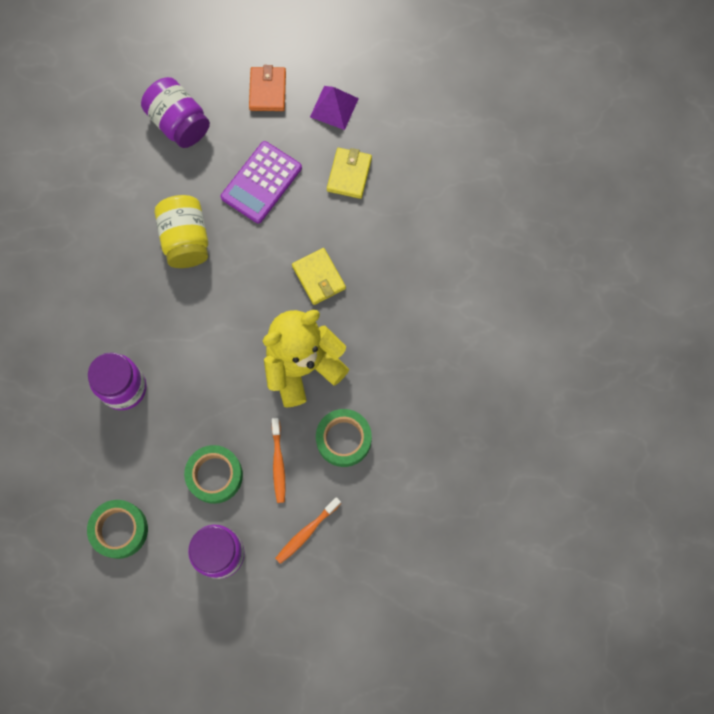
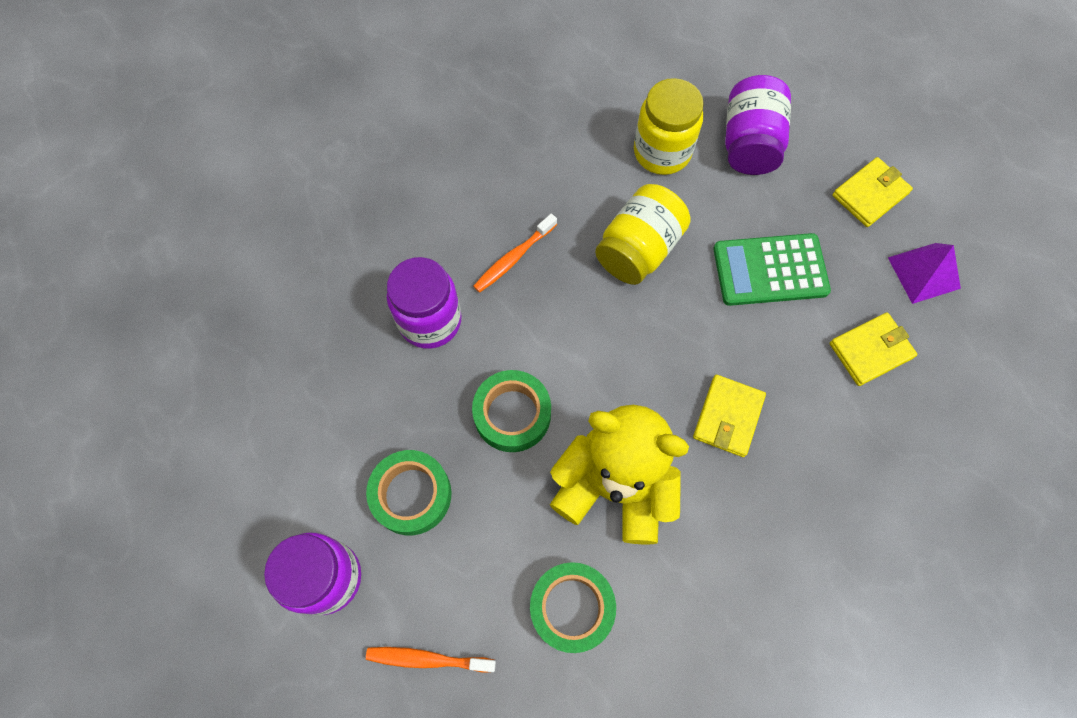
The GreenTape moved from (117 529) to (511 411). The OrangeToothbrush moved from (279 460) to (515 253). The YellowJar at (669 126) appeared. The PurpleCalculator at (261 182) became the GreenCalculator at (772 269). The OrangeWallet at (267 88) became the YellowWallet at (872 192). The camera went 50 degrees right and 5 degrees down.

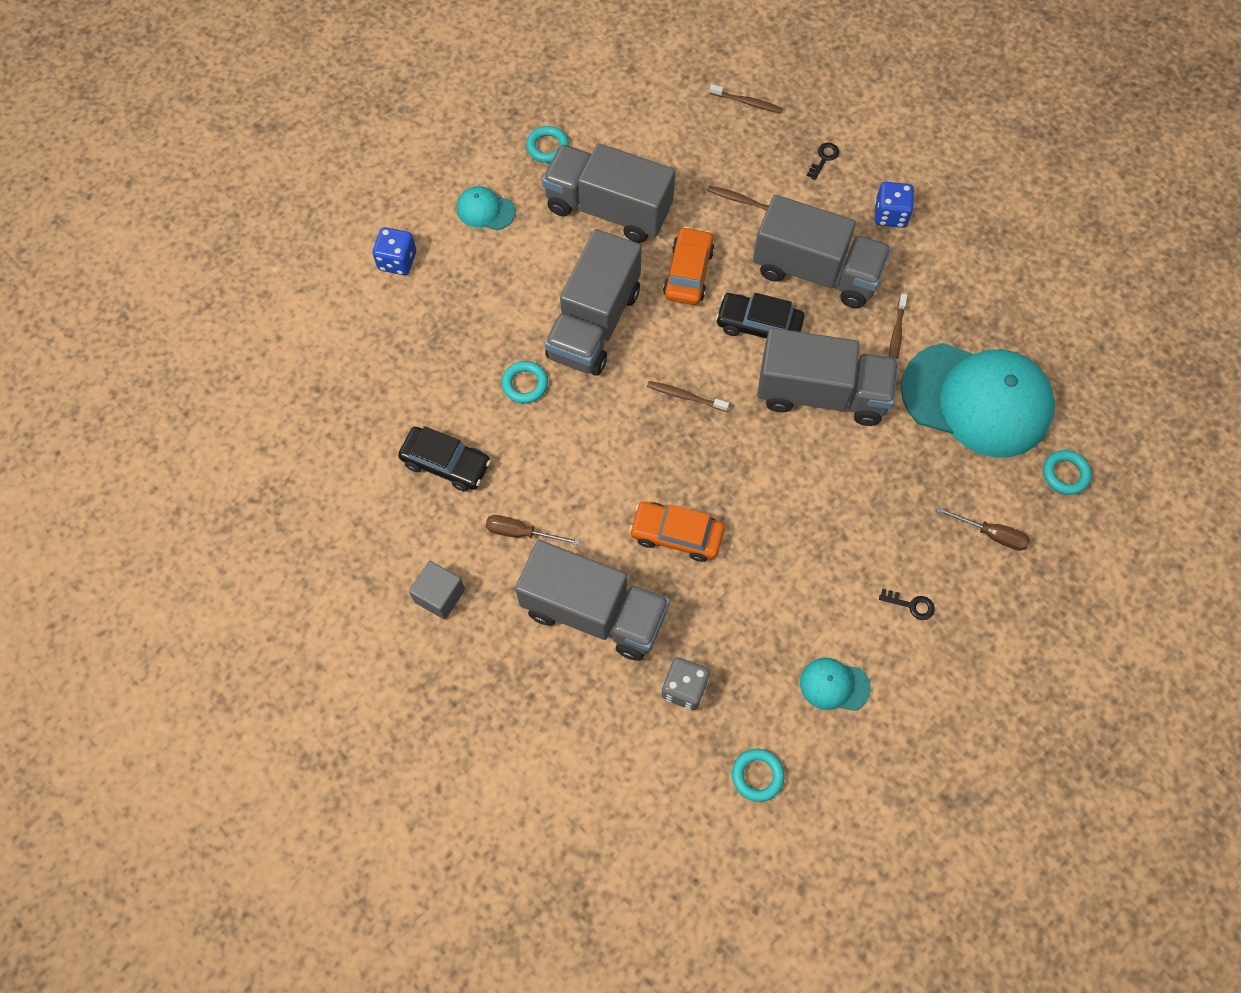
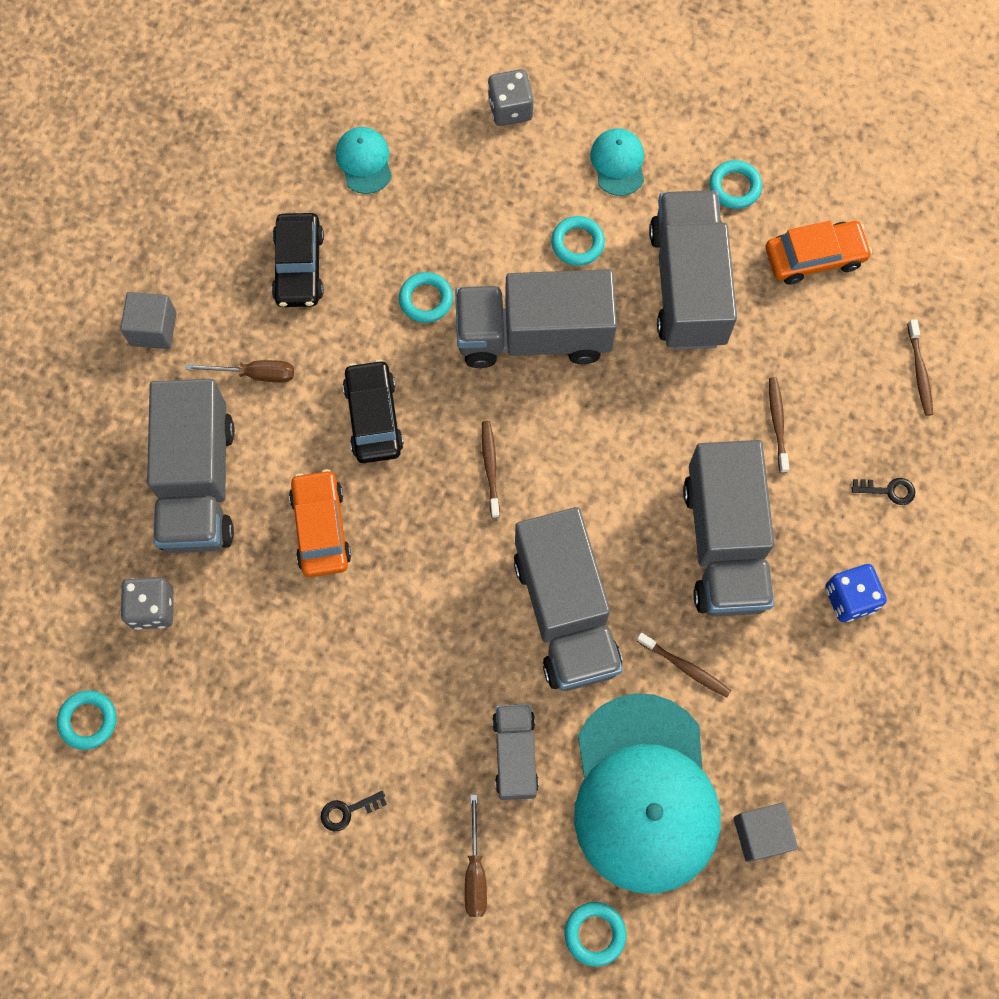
The BrownScrewdriver at (533 530) turned 105 degrees clockwise. The BlackKey at (907 604) turned 75 degrees clockwise. The TurquoiseCap moved from (835 684) to (364 160). The BlackCar moved from (760 316) to (373 411). The BlueDice at (394 251) became the GreyDice at (511 97). The GreyTruck at (515 752) appeared. The TurquoiseRing at (578 241) appeared. The BrownToothbrush at (898 326) turned 135 degrees counterclockwise. The GreyCube at (766 832) appeared. The OrangeCar moved from (689 266) to (819 253). The camera went 65 degrees right and 5 degrees up.

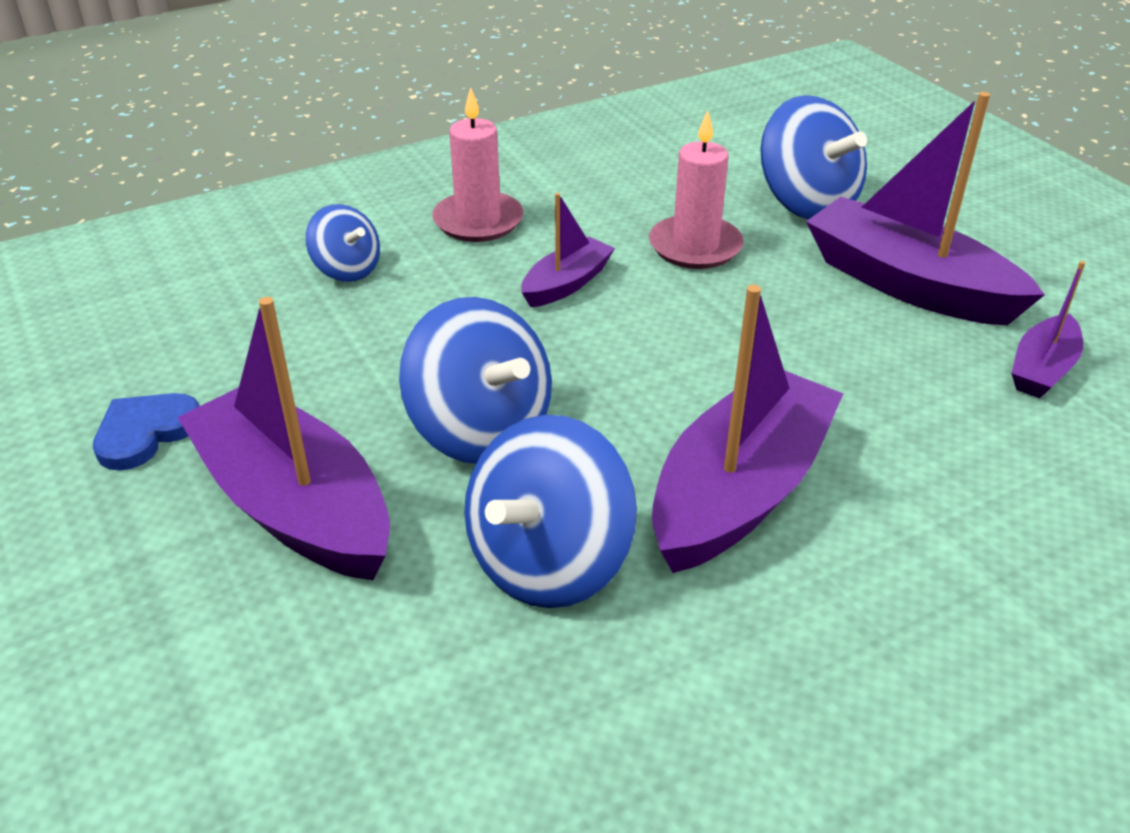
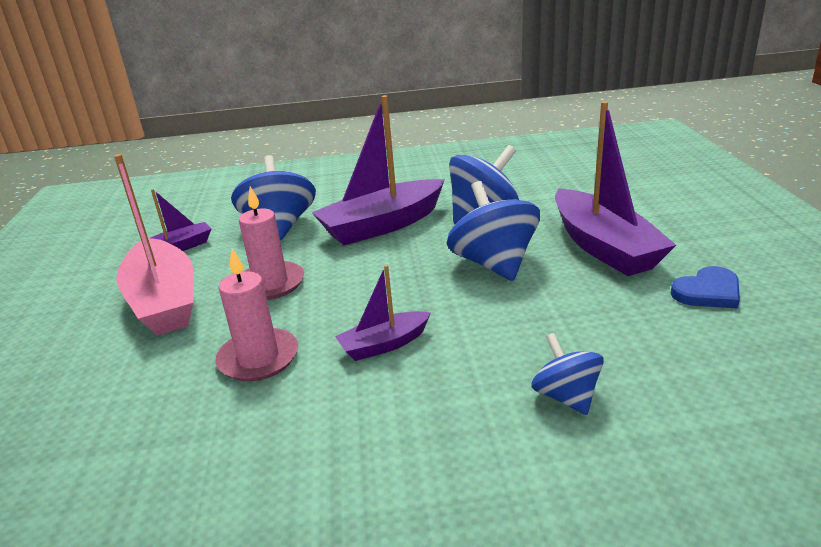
The PurpleBoat at (925 208) became the PinkBoat at (154 245). The BlueSpinningTop moved from (813 157) to (273 197). The PinkCandle moved from (477 164) to (271 243). The camera went 155 degrees left and 10 degrees down.

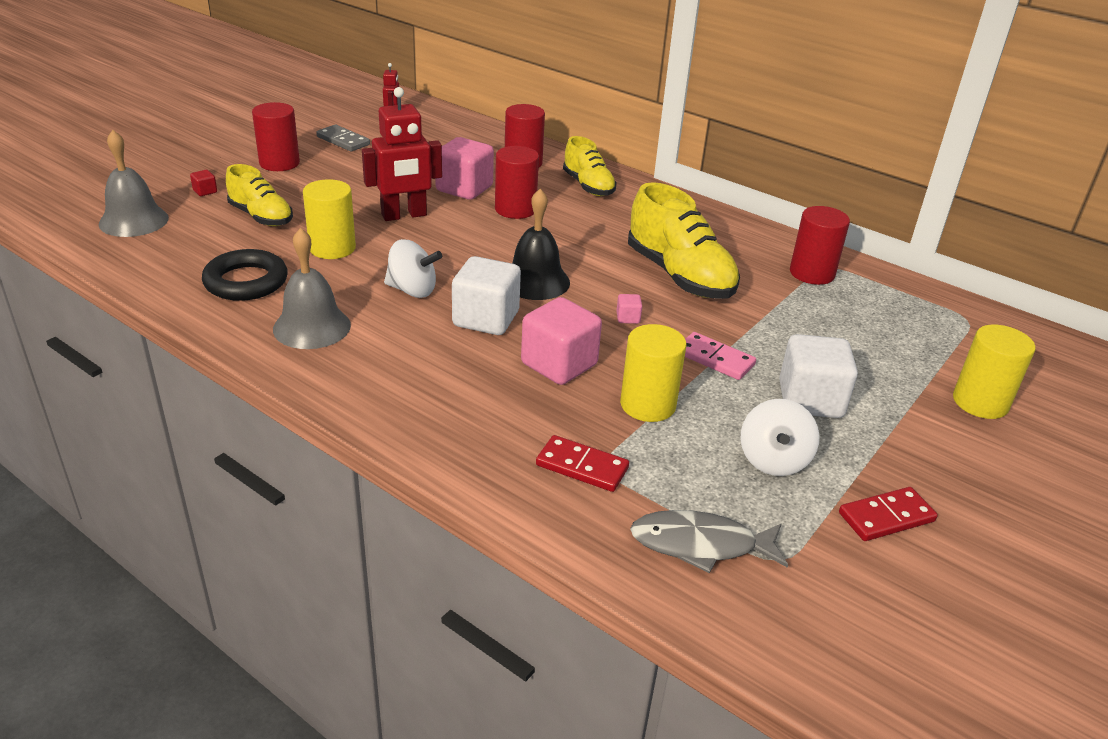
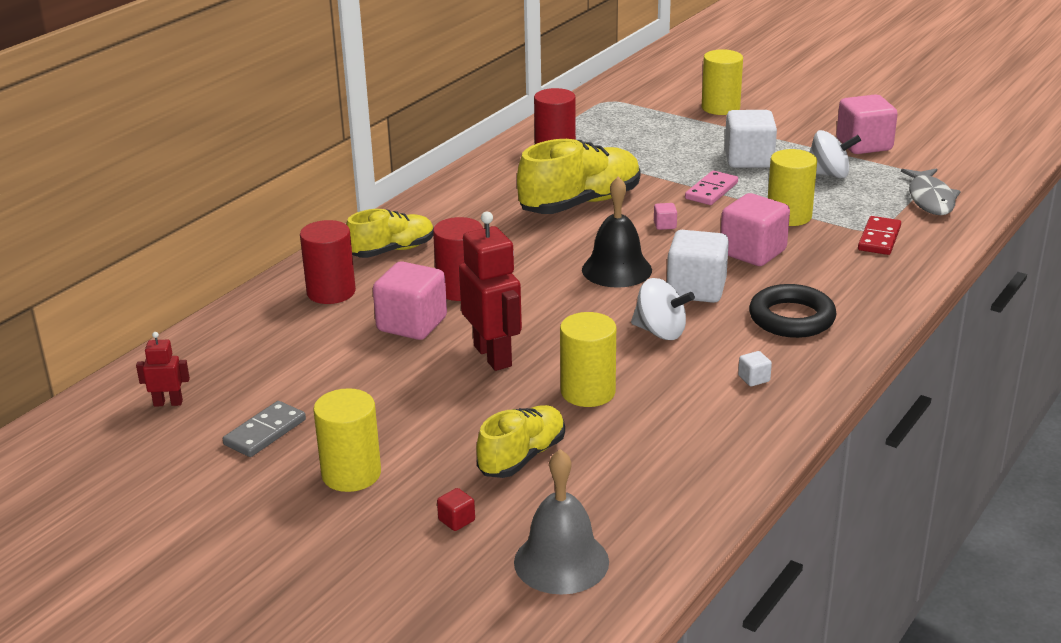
The RedCylinder at (276 136) became the YellowCylinder at (347 440). The WhiteSpinningTop at (413 268) turned 105 degrees clockwise. The GreyBell at (312 288) was replaced by the WhiteCube at (755 368). The BlackRing moved from (245 275) to (793 311). The RedDomino at (888 514) was replaced by the PinkCube at (867 124). The camera went 90 degrees left and 5 degrees down.

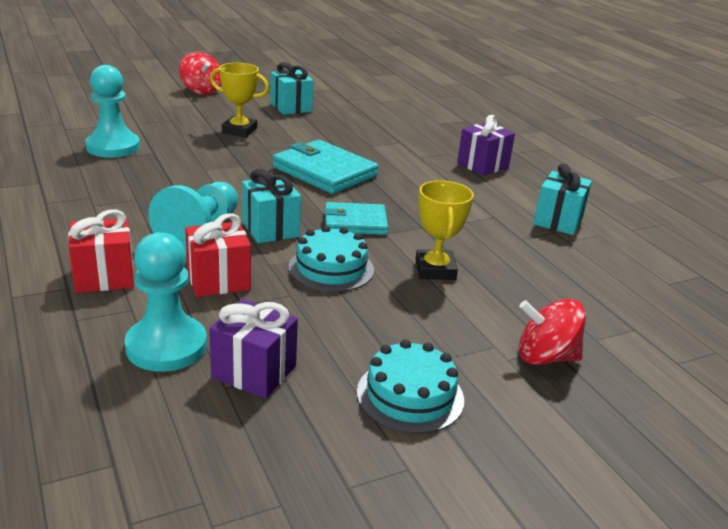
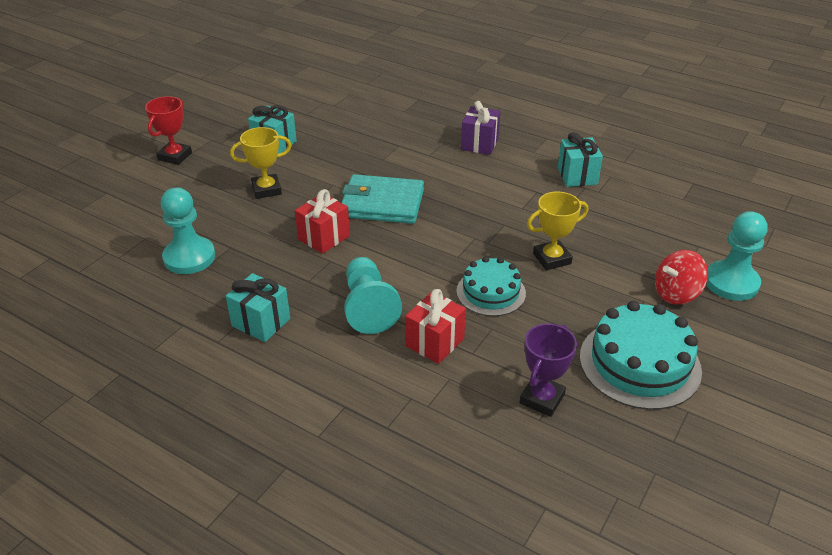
The RedSpinningTop at (200 73) was replaced by the RedTrophy at (168 130). The TurquoiseGift moved from (271 206) to (258 307). The RedGift moved from (101 251) to (322 221). The PurpleGift at (253 349) was replaced by the PurpleTrophy at (548 370). The YellowTrophy at (444 230) turned 75 degrees counterclockwise. The TurquoiseCake at (410 386) changed to 1.57 times the size. The TurquoisePawn moved from (166 302) to (736 256). The TurquoiseWallet at (356 218) disappeared. The camera went 30 degrees left and 10 degrees up.

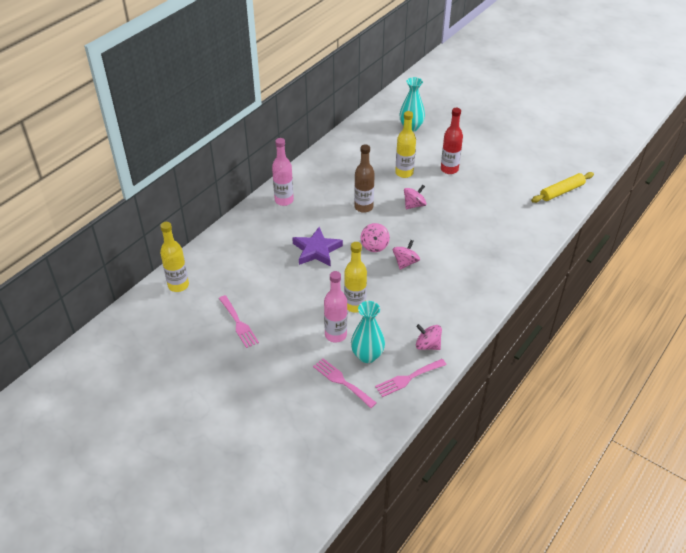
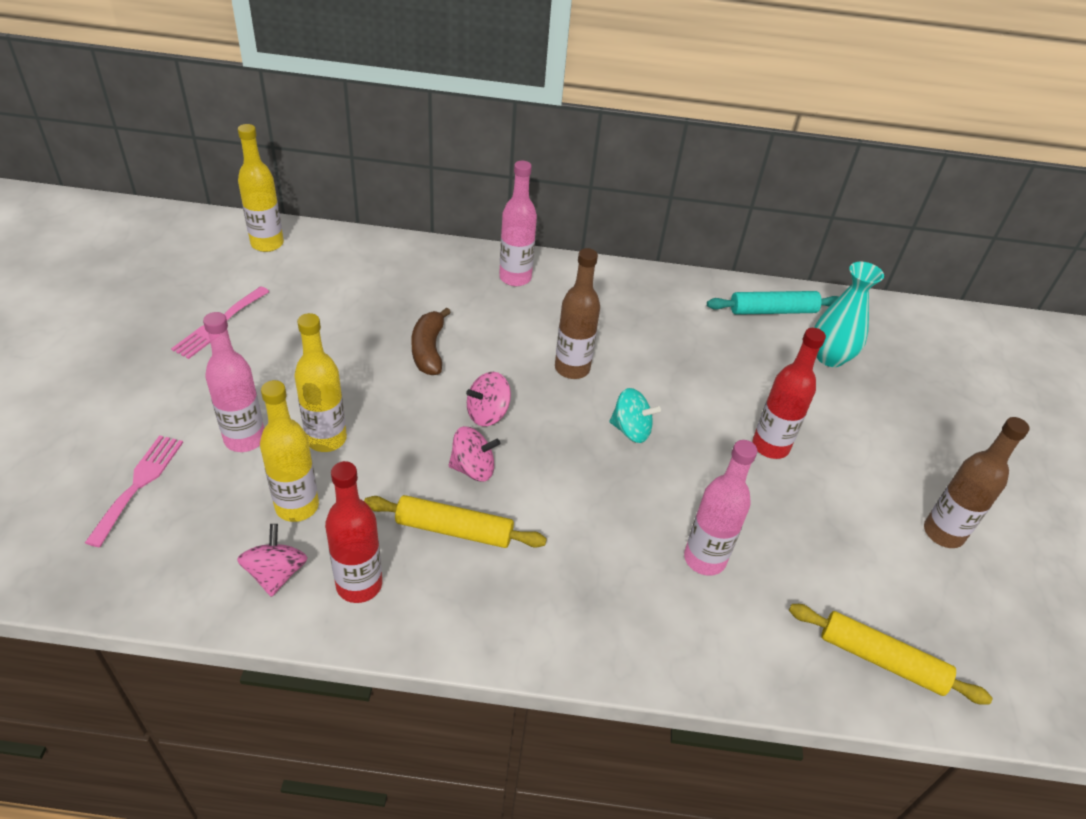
The YellowBottle moved from (405 144) to (289 451). The RedBottle at (353 532) appeared. The YellowRollingPin at (455 521) appeared. The PurpleStar at (317 247) was replaced by the BrownBanana at (431 341). The PinkSpinningTop at (415 197) became the TurquoiseSpinningTop at (635 415). The PinkBottle at (720 508) appeared. The TurquoiseRollingPin at (773 303) appeared. The BrownBottle at (977 482) appeared. The TurquoiseVase at (368 332) disappeared. The PinkFork at (411 378) disappeared. The camera went 55 degrees right and 0 degrees up.

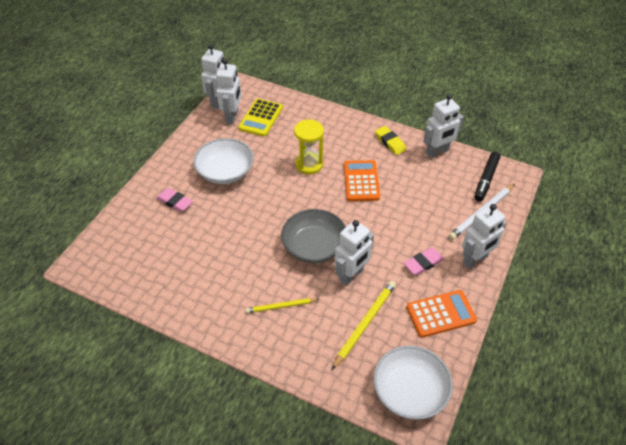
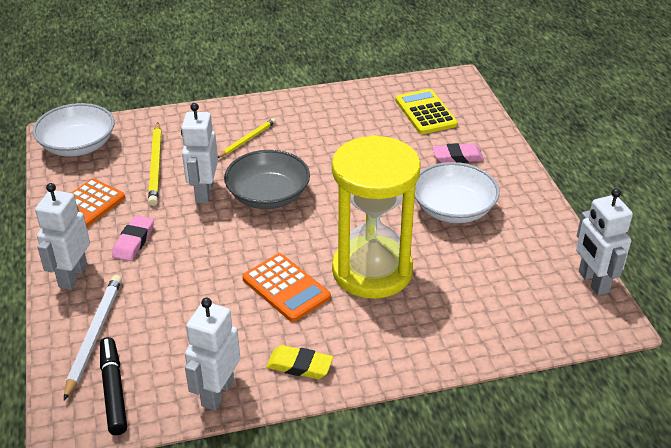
The YellowHourglass at (309 147) changed to 1.82 times the size. The YellowCalculator moved from (260 118) to (426 111). The WhiteRobot at (228 91) disappeared. The camera went 140 degrees right and 10 degrees down.

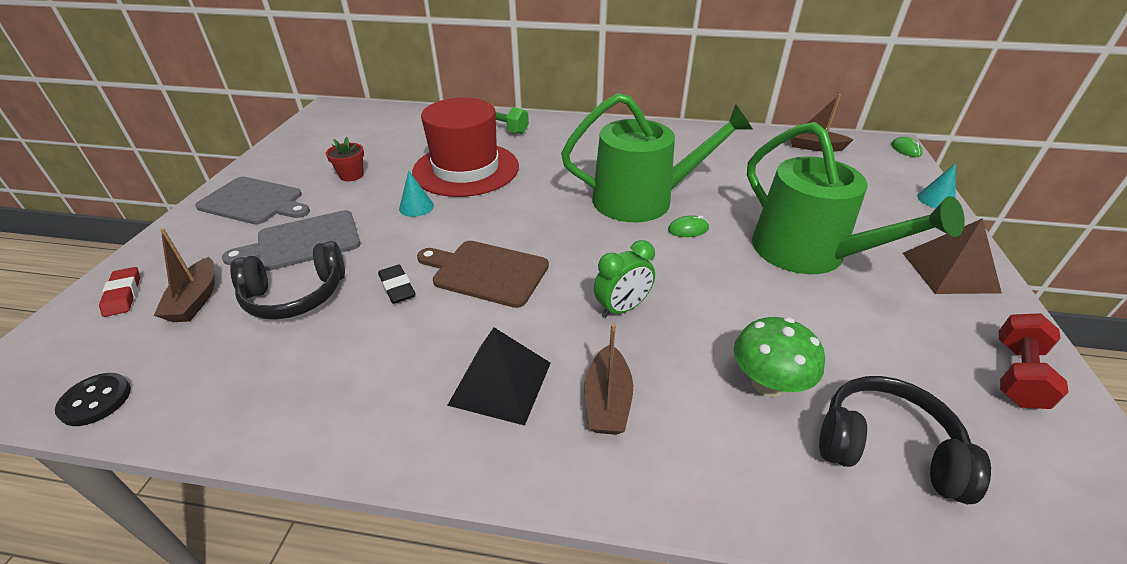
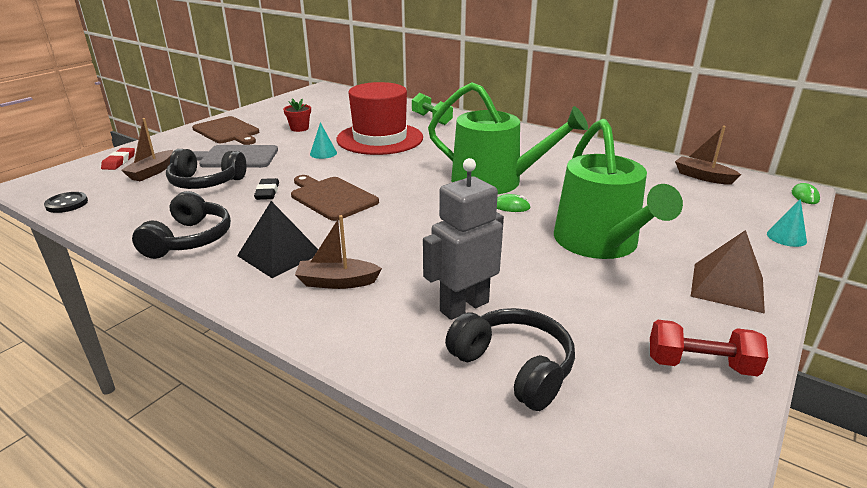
The BlackHeadphones at (181 225) appeared. The GreyCuttingBoard at (252 200) became the BrownCuttingBoard at (225 130). The BrownBoat at (609 379) turned 60 degrees clockwise. The GreenMushroom at (779 357) was replaced by the GreyRobot at (463 239). The RedDumbbell at (1034 361) turned 45 degrees clockwise. The GreenClock at (624 279) disappeared. The camera went 25 degrees right and 10 degrees down.

